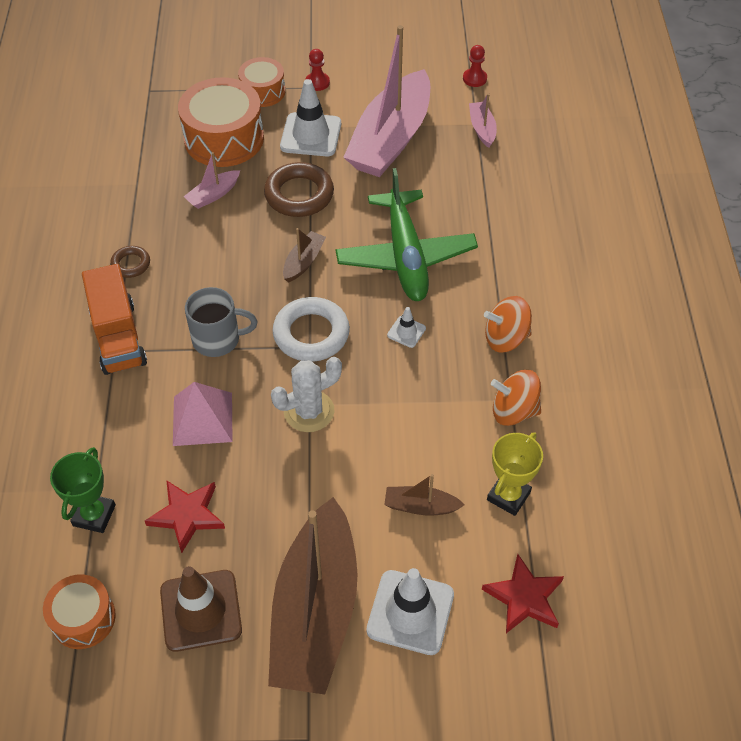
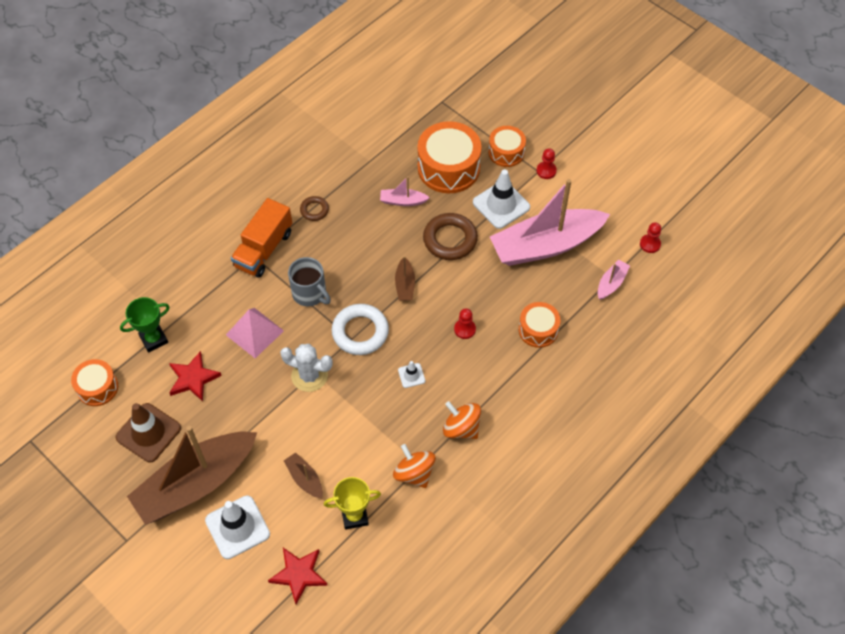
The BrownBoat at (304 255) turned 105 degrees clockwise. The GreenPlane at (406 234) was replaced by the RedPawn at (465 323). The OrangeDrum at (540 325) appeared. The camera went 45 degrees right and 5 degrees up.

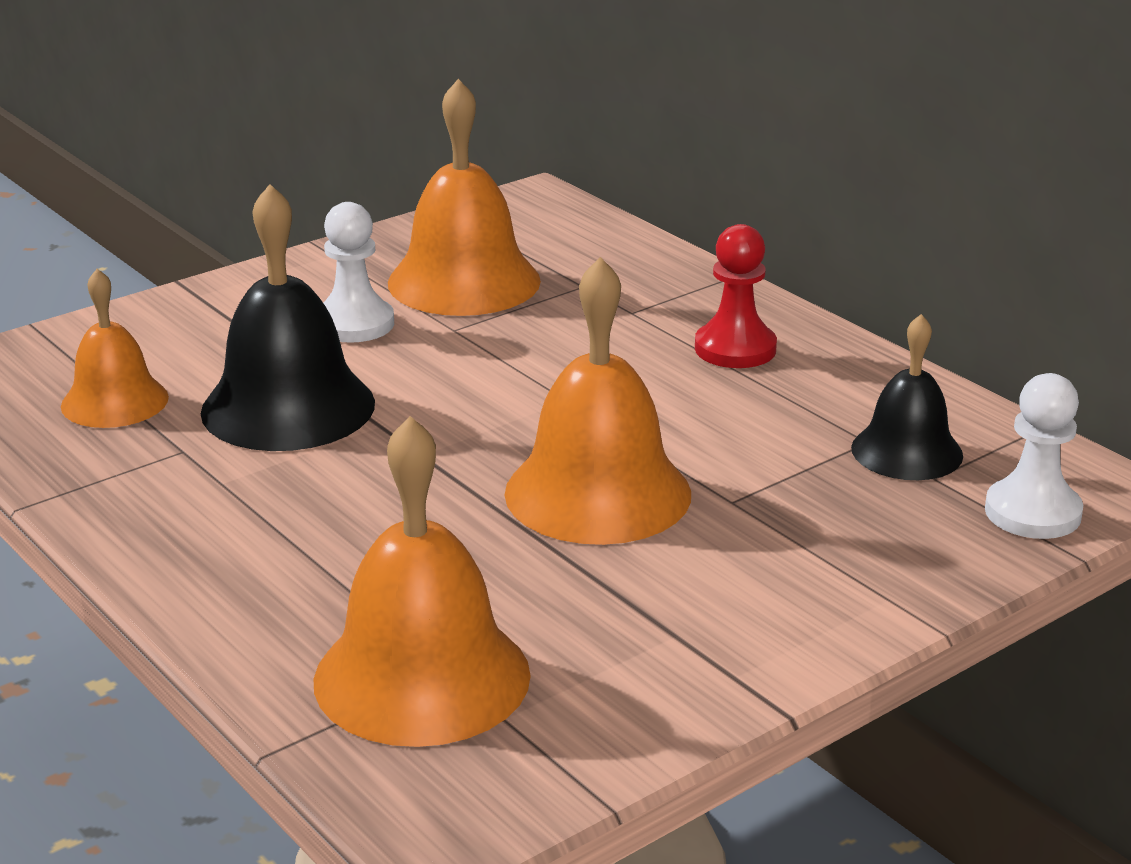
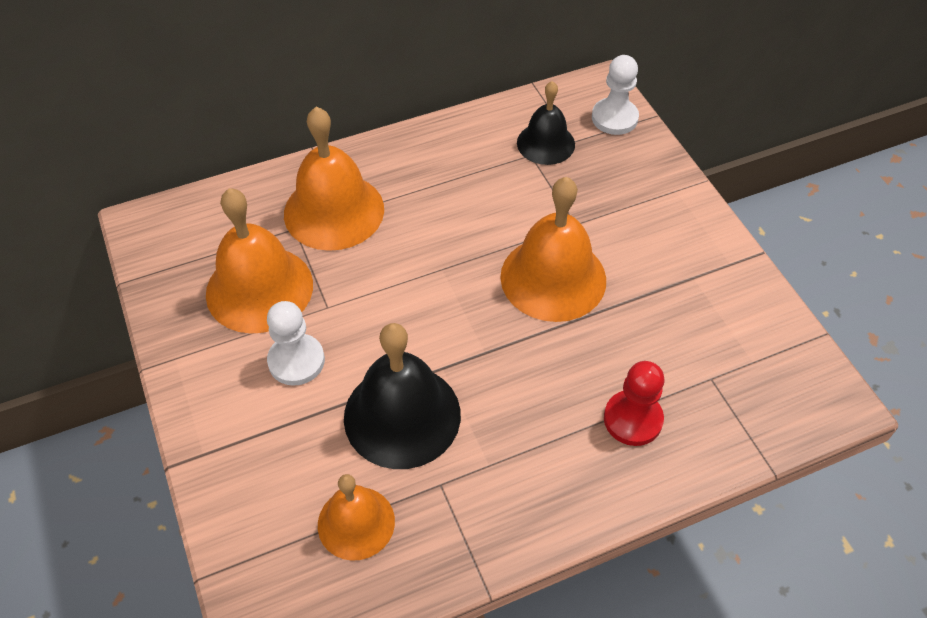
The OrangeBell moved from (422 581) to (334 179). The RedPawn moved from (736 296) to (634 403). The camera went 75 degrees left and 25 degrees up.

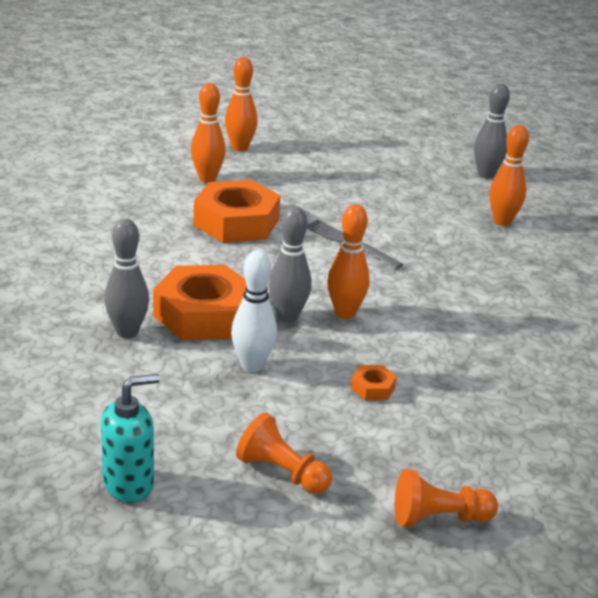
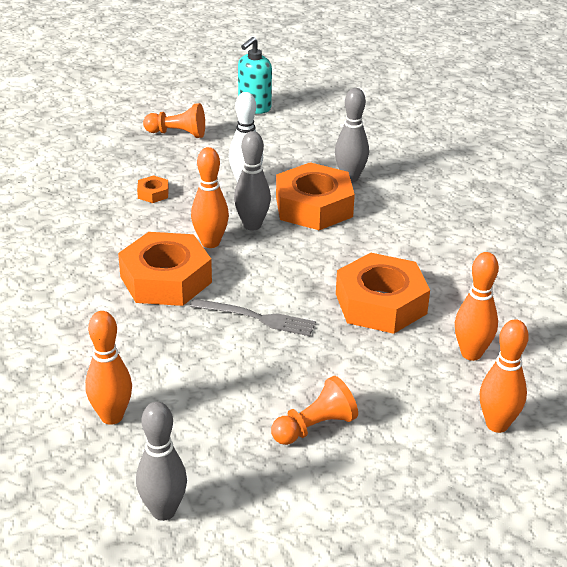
The OrangeNut at (165 269) appeared. The OrangePawn moved from (446 498) to (314 410). The camera went 155 degrees right and 5 degrees up.

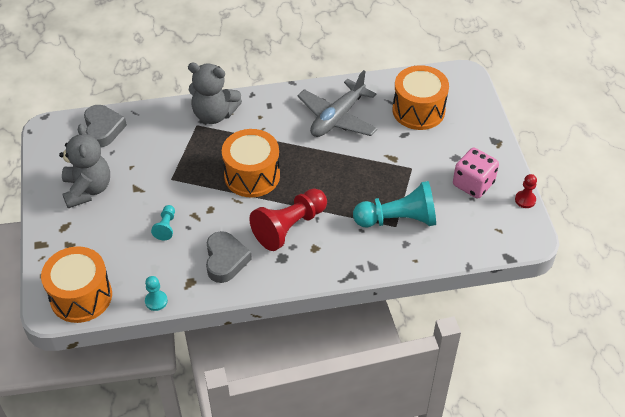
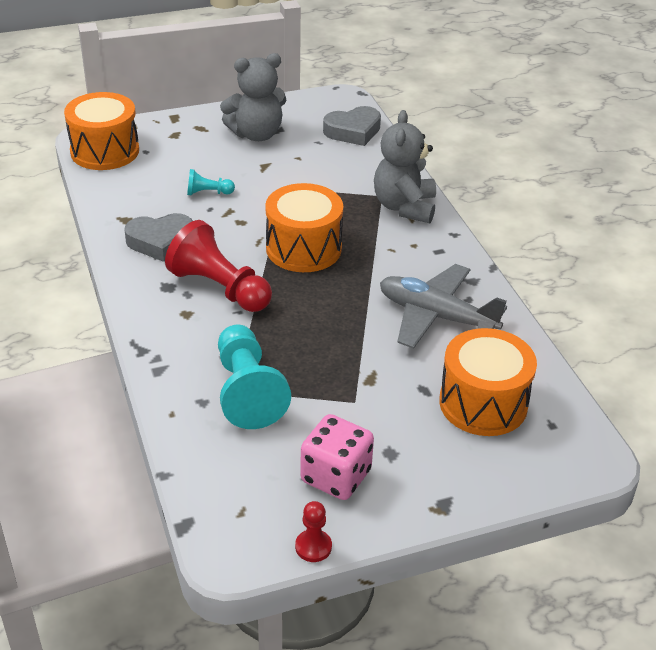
The TurquoisePawn at (156 293) disappeared. The camera went 80 degrees right and 10 degrees down.

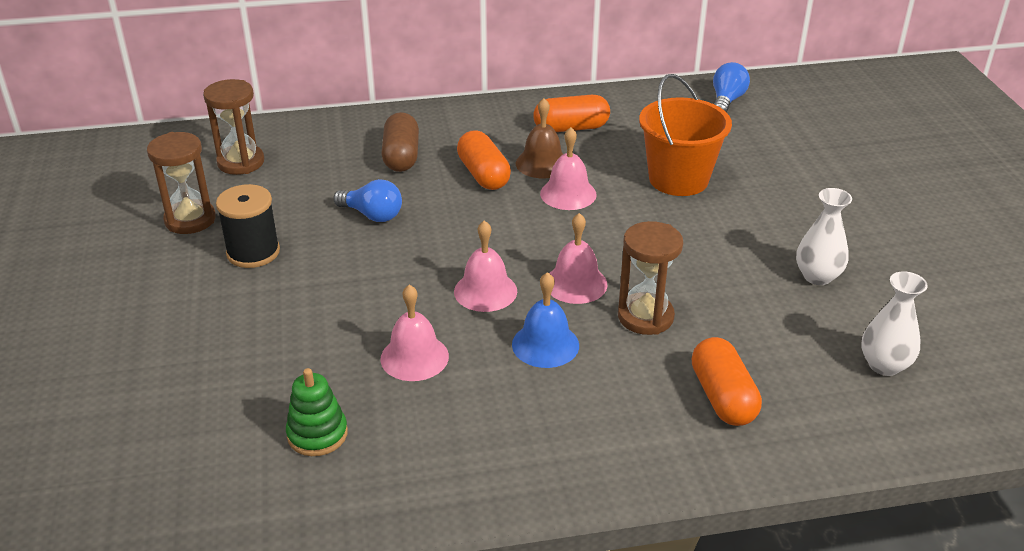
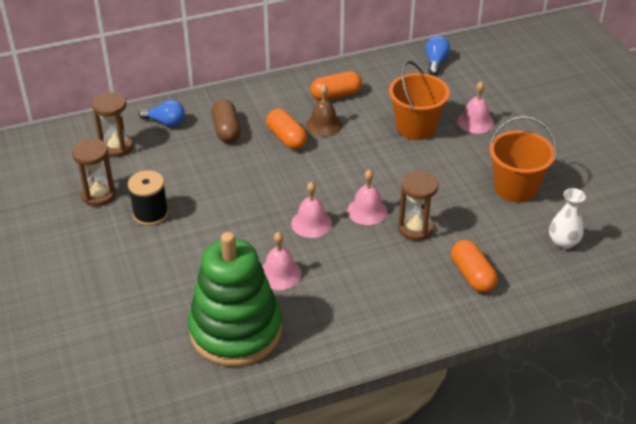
The BlueLightBulb moved from (367 200) to (162 113). The GreenStackingToy at (317 412) changed to 2.49 times the size. The PinkBell moved from (568 168) to (475 107). The WhiteVase at (824 236) was replaced by the OrangeBucket at (523 159). The BlueBell at (545 320) disappeared. The camera went 10 degrees left and 5 degrees up.

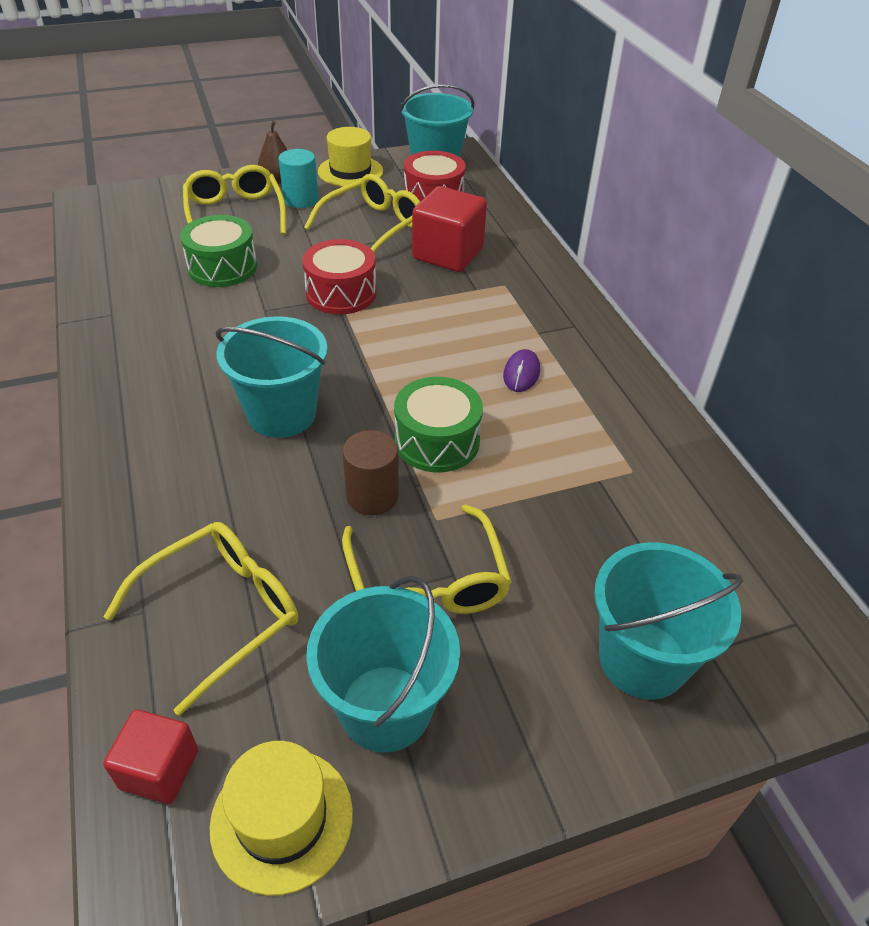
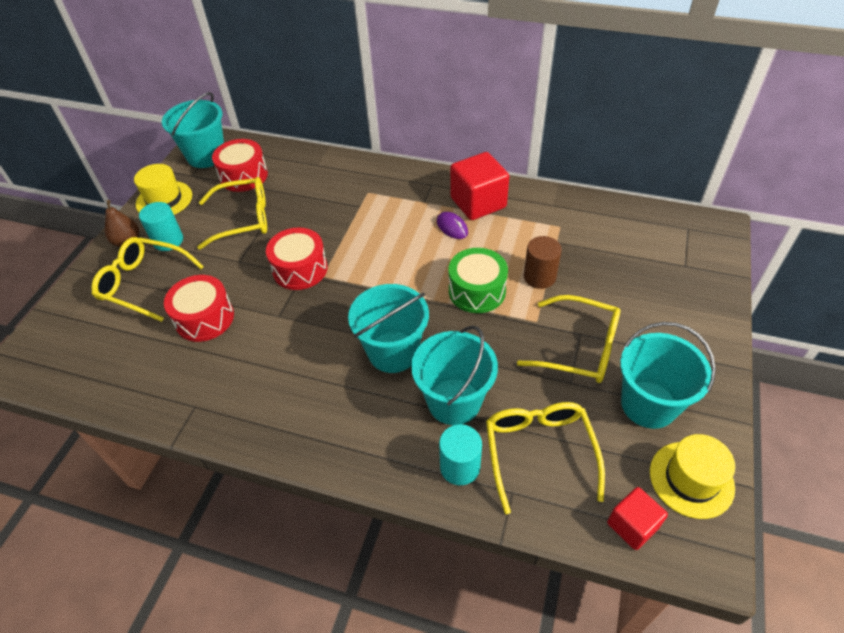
The GreenDrum at (218 251) became the RedDrum at (199 308). The YellowGlasses at (362 213) turned 90 degrees clockwise. The TurquoiseBucket moved from (668 621) to (454 375). The TurquoiseCylinder at (460 454) appeared. The RedCube moved from (449 229) to (479 186). The BrownCylinder moved from (371 472) to (543 262). The camera went 50 degrees left and 5 degrees up.

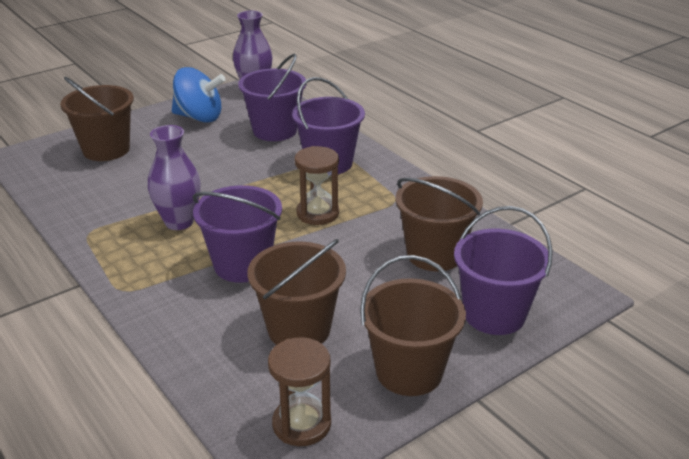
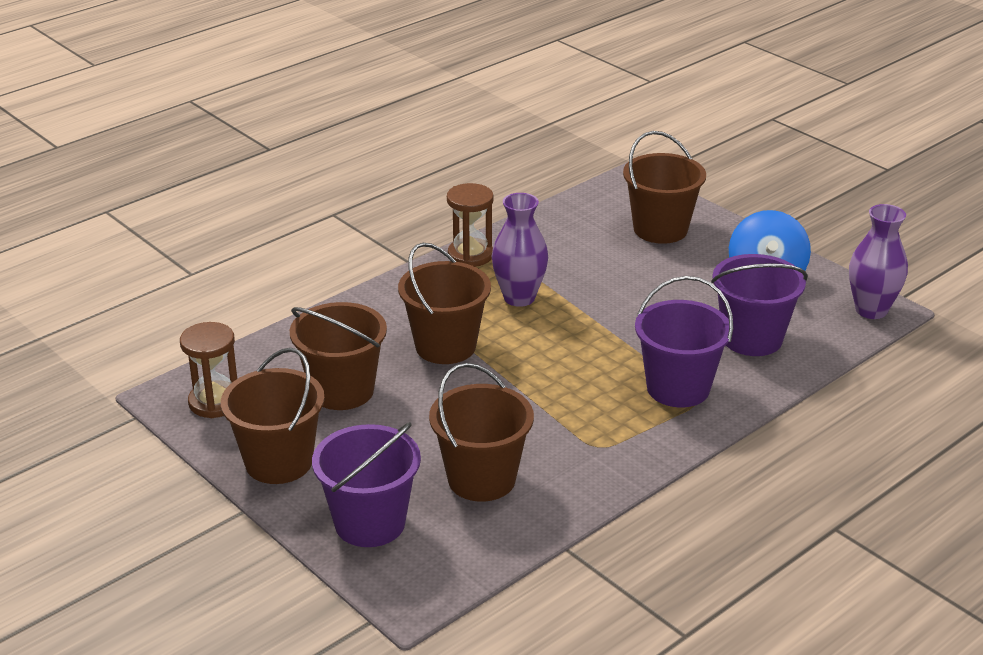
The PurpleBucket at (237 234) became the BrownBucket at (444 303). The BrownHourglass moved from (316 185) to (470 225). The camera went 85 degrees right and 0 degrees up.

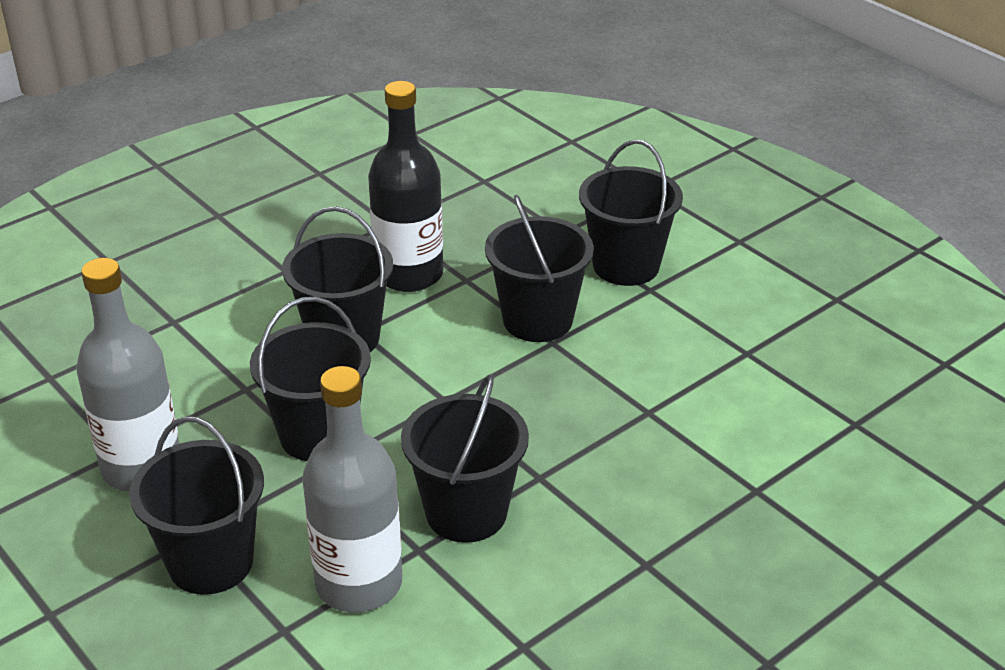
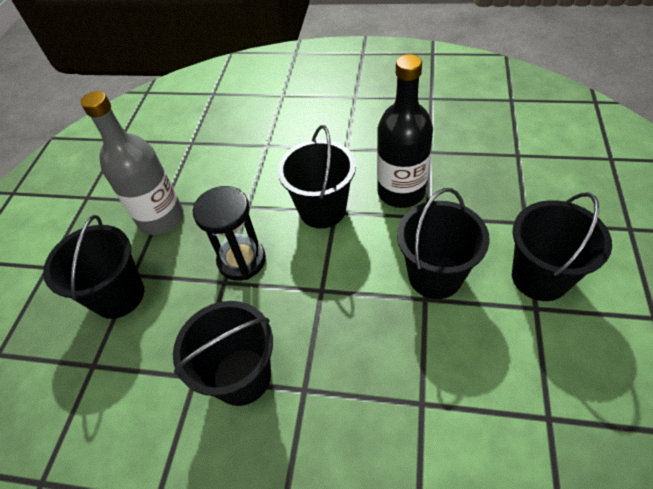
The BlackBucket at (310 379) was replaced by the BlackHourglass at (229 233). The GreyBottle at (352 489) disappeared. The camera went 55 degrees right and 15 degrees up.

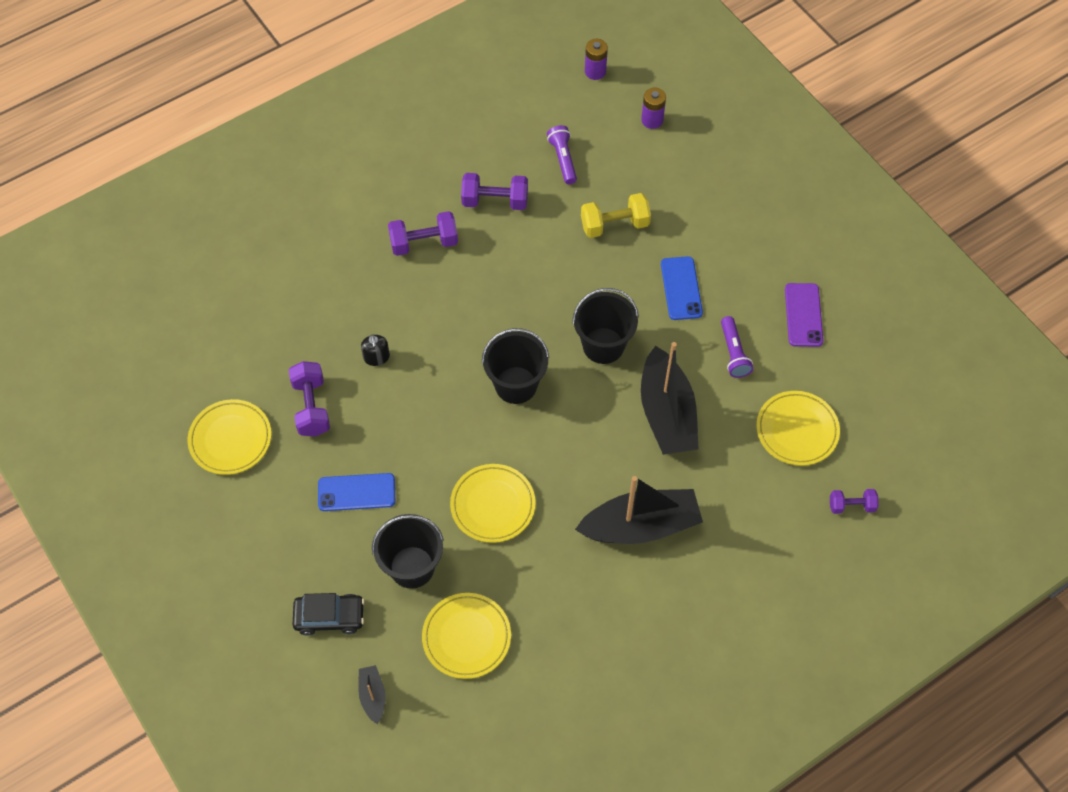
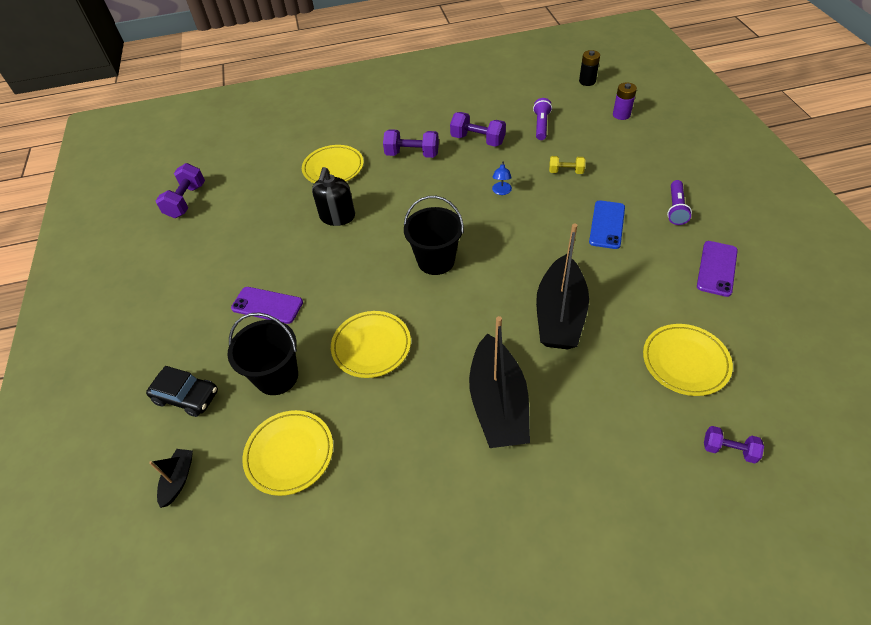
The PurpleDumbbell moved from (309 399) to (180 190). The BluePhone at (356 492) became the PurplePhone at (267 305). The YellowPlate moved from (229 437) to (333 164). The BlackSoapDispenser at (375 350) changed to 1.67 times the size. The BlackBoat at (639 510) turned 75 degrees clockwise. The BlueLamp at (502 178) appeared. The YellowDumbbell at (616 215) changed to 0.62 times the size. The PurpleBattery at (596 59) became the BlackBattery at (589 68). The PurpleFlashlight moved from (737 347) to (679 202). The BlackBucket at (605 326) disappeared. The camera went 25 degrees right and 10 degrees down.

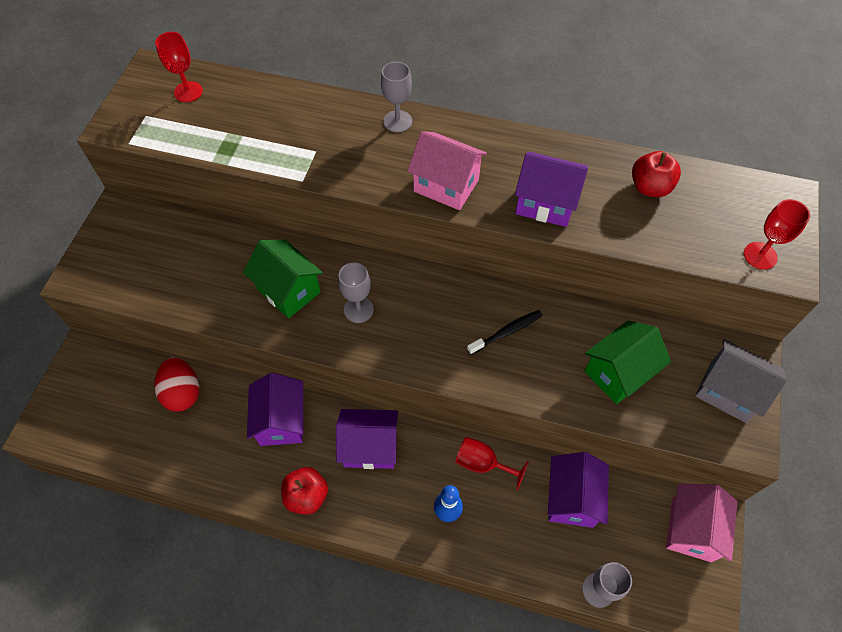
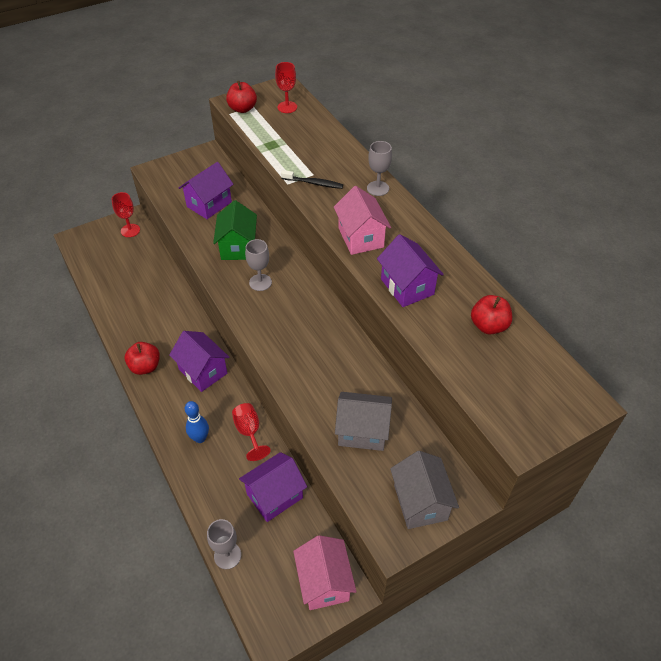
The RedGoblet moved from (777 234) to (125 214). The PurpleHouse moved from (275 409) to (206 190). The RedApple at (241 97) appeared. The BlackToothbrush moved from (505 332) to (312 179). The PinkHouse at (701 523) turned 75 degrees counterclockwise. The GreenHouse at (627 362) became the GreyHouse at (363 421). The RedEgg at (177 384) disappeared. The camera went 45 degrees right and 10 degrees down.

